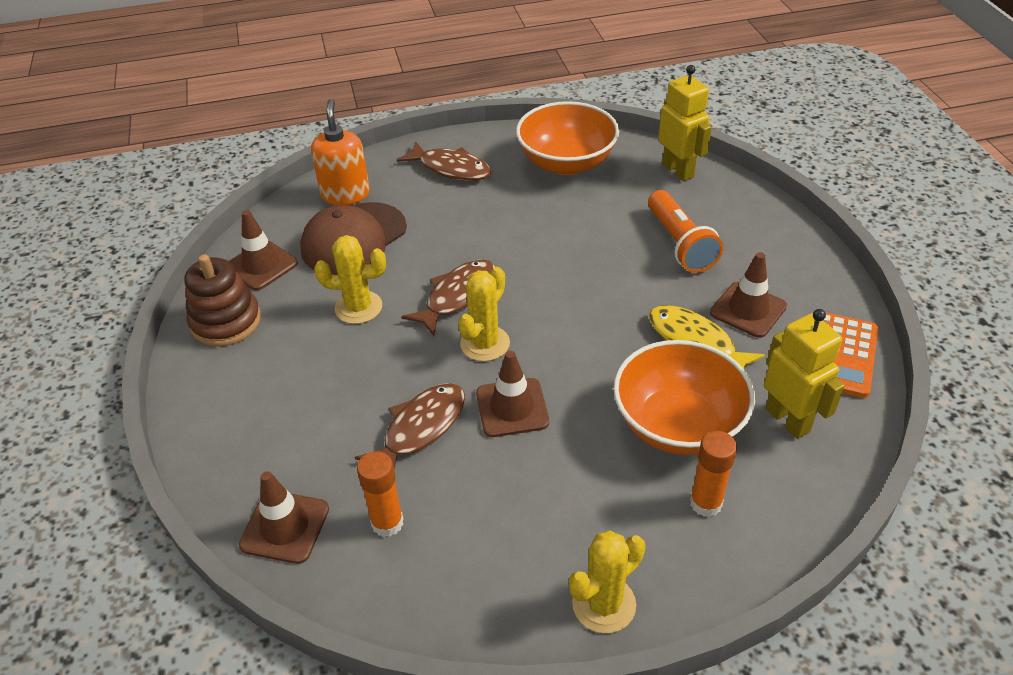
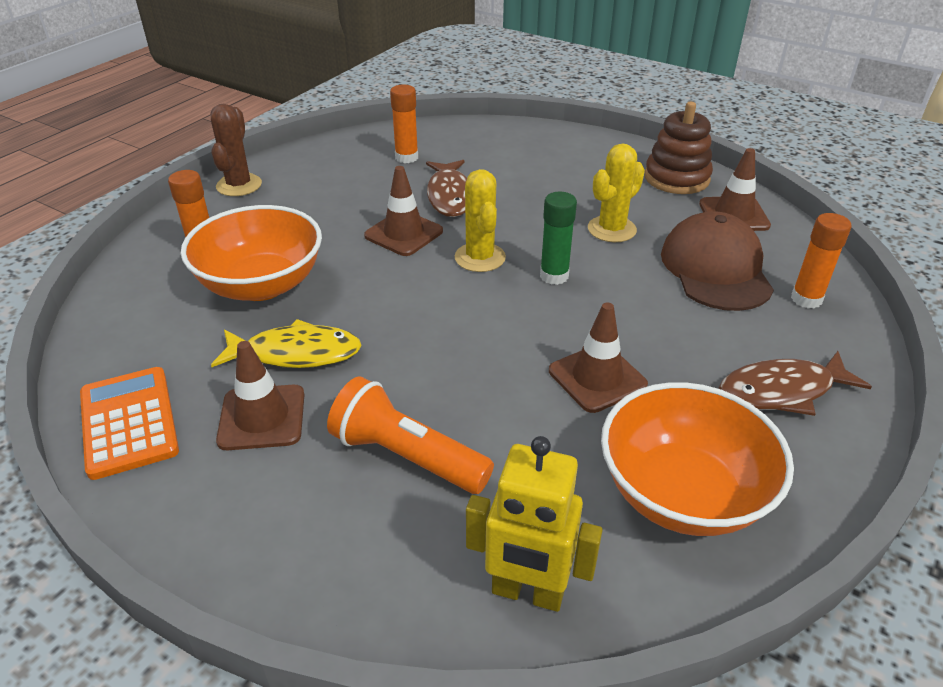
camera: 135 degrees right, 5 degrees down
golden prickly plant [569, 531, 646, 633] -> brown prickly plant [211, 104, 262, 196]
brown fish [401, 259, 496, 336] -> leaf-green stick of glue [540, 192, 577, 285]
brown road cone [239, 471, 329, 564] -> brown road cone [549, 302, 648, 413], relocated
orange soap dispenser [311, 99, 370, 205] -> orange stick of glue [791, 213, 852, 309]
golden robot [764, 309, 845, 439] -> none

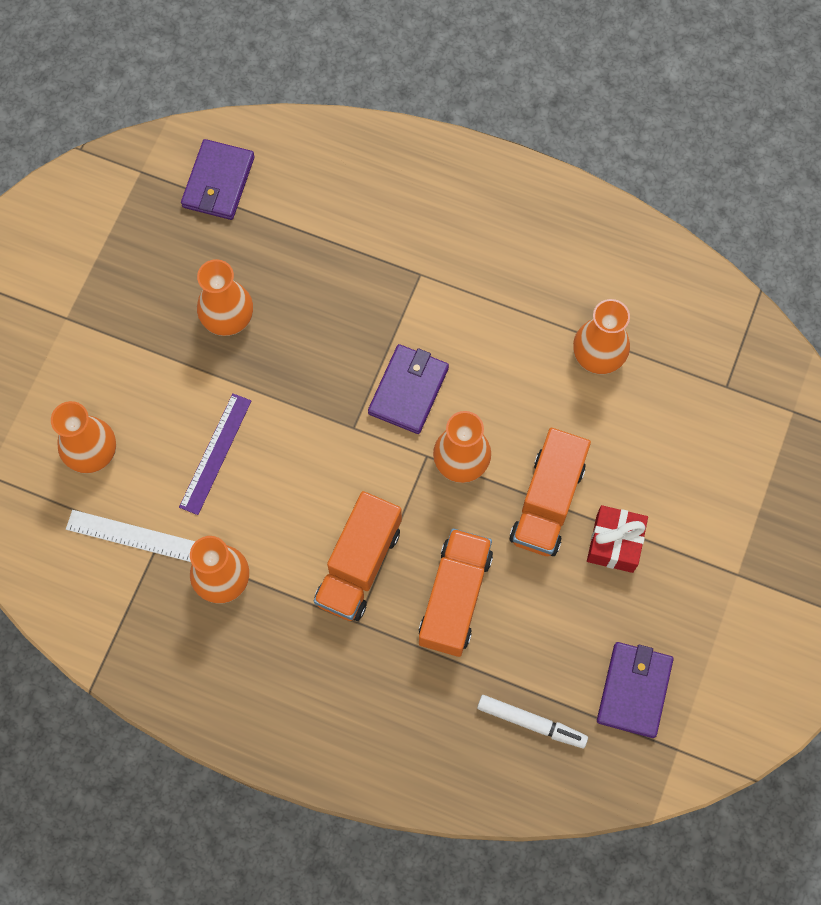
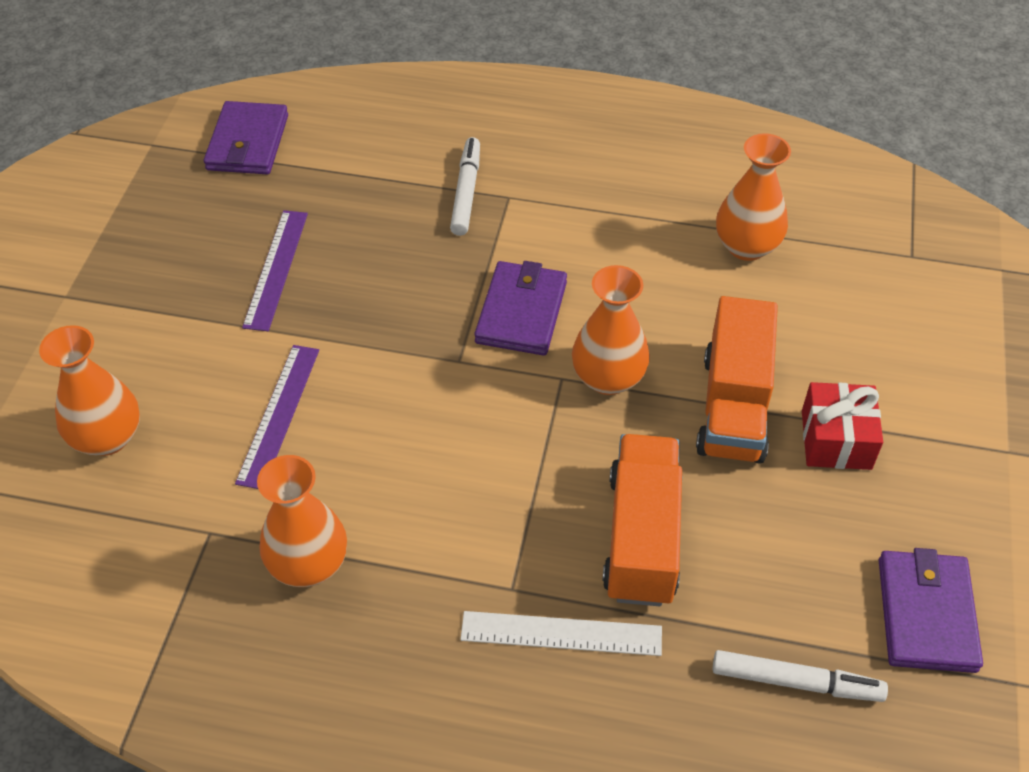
camera: 10 degrees left, 20 degrees down
orange vase [197, 259, 253, 336] -> purple measuring stick [242, 210, 308, 331]
none -> pure white felt pen [450, 137, 480, 236]
pure white measuring stick [66, 510, 196, 562] -> pure white measuring stick [460, 611, 662, 656], relocated
orange lorry [314, 491, 402, 621] -> none

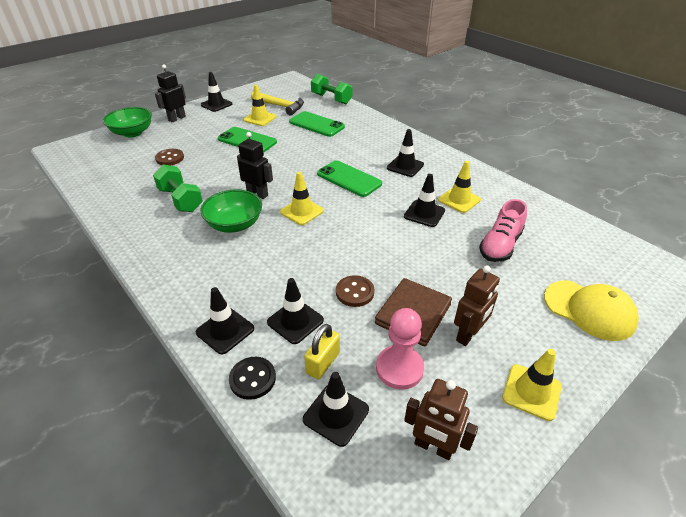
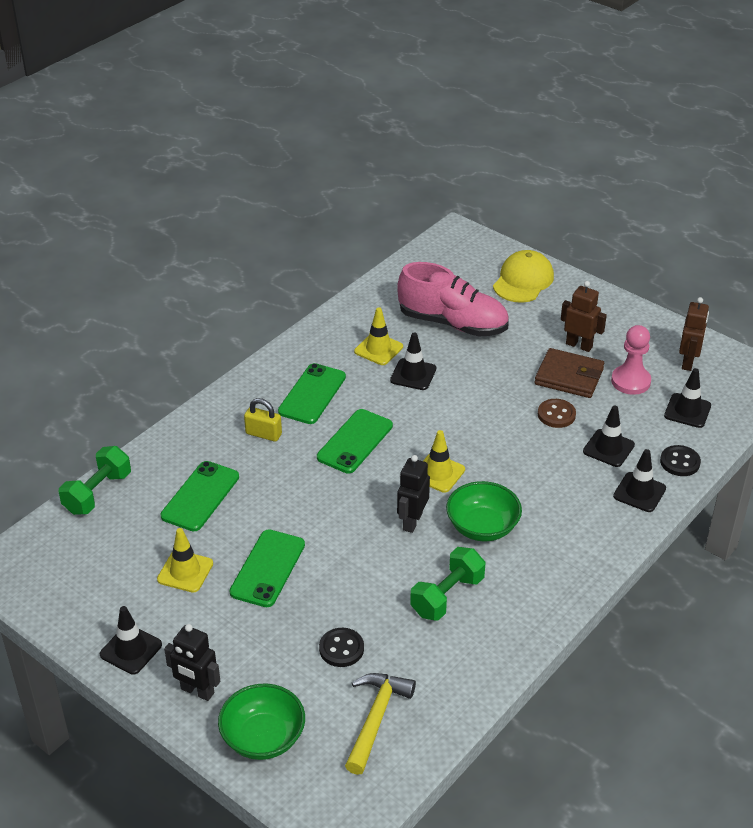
camera: 100 degrees left, 0 degrees up
golden lock [304, 324, 340, 379] -> golden lock [244, 398, 282, 442], relocated
black road cone [387, 129, 424, 177] -> leaf-green smartphone [278, 363, 346, 424]
brown shirt button [155, 149, 184, 165] -> black shirt button [319, 628, 364, 667]
golden carpenter's hammer [251, 91, 304, 115] -> golden carpenter's hammer [345, 673, 416, 775], relocated
rose-pink lace-up shoe [479, 199, 527, 262] -> rose-pink lace-up shoe [397, 262, 509, 336], x1.52
golden road cone [502, 349, 562, 421] -> none

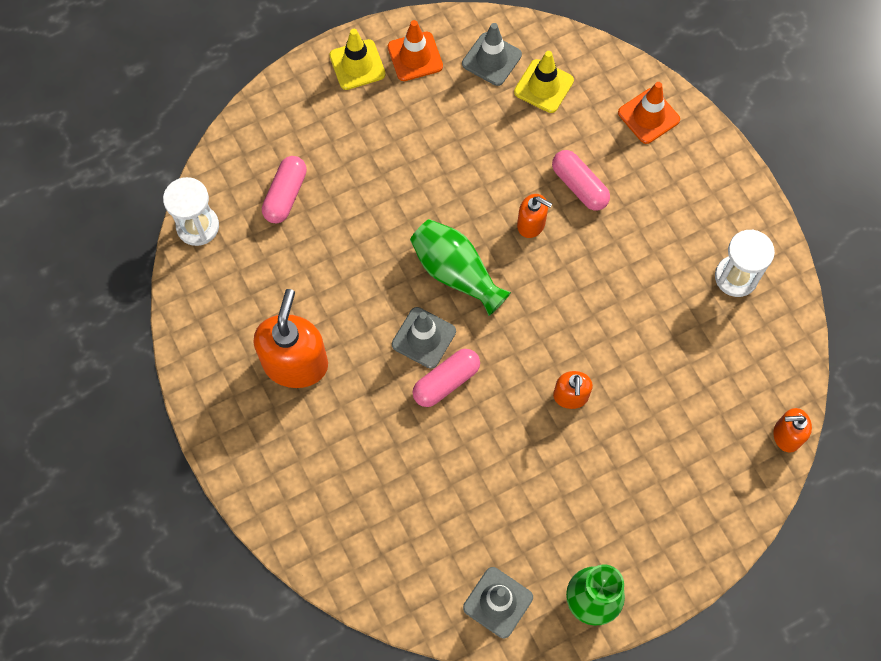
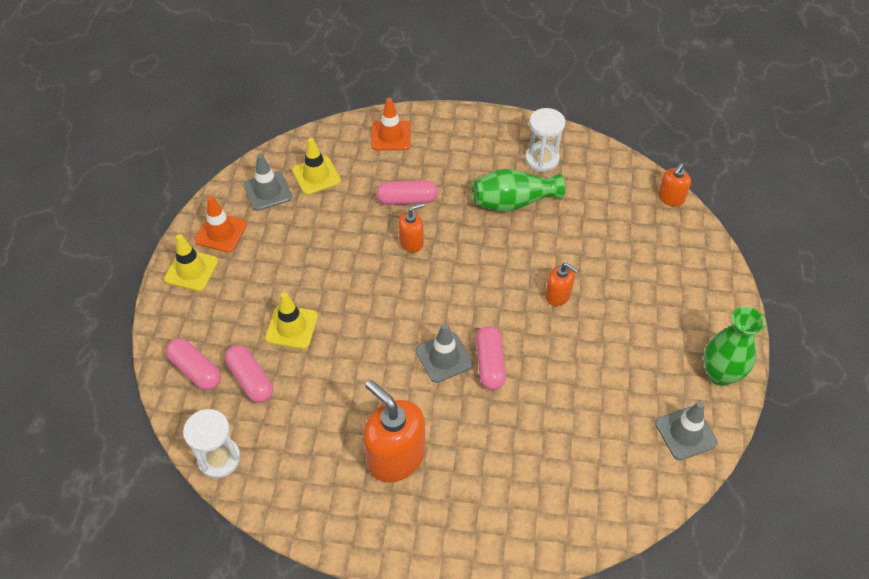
camera: 55 degrees left, 15 degrees down
none -> rose-pink capsule [166, 338, 221, 390]
none -> golden road cone [265, 292, 318, 349]
leaf-green vase [410, 219, 511, 316] -> leaf-green vase [472, 169, 565, 212], relocated

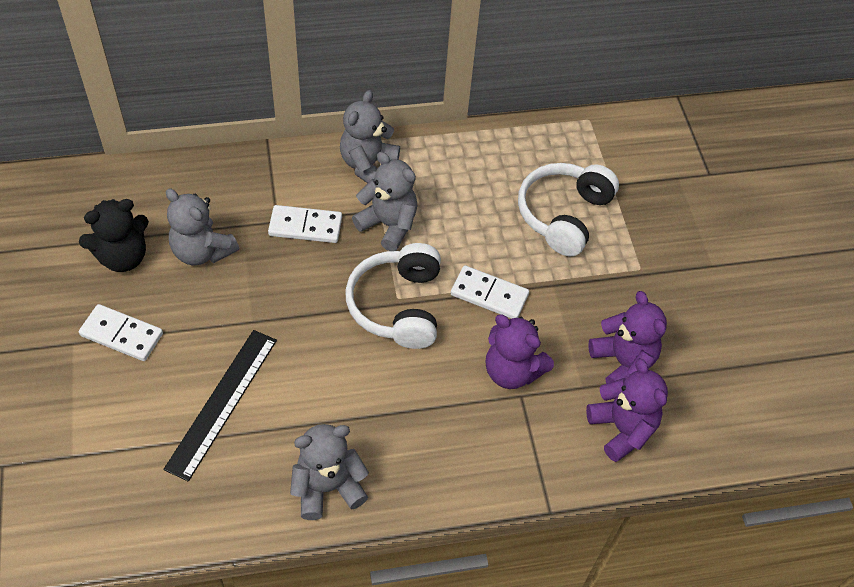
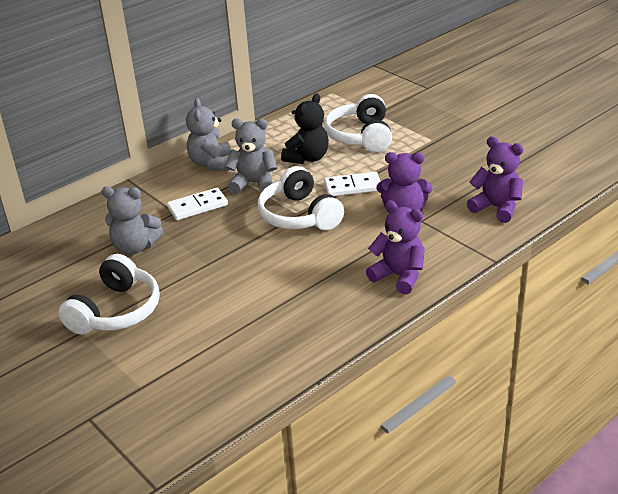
camera: 25 degrees left, 20 degrees down
pure white domino tile [79, 304, 163, 361] -> pure white over-ear headphones [58, 254, 160, 335]
black teddy bear [79, 199, 149, 272] -> black teddy bear [281, 93, 329, 164], relocated
purple teddy bear [588, 291, 667, 383] -> purple teddy bear [366, 200, 425, 294], relocated
black measuring stick [163, 330, 277, 481] -> none
ash-grey teddy bear [290, 424, 369, 520] -> none

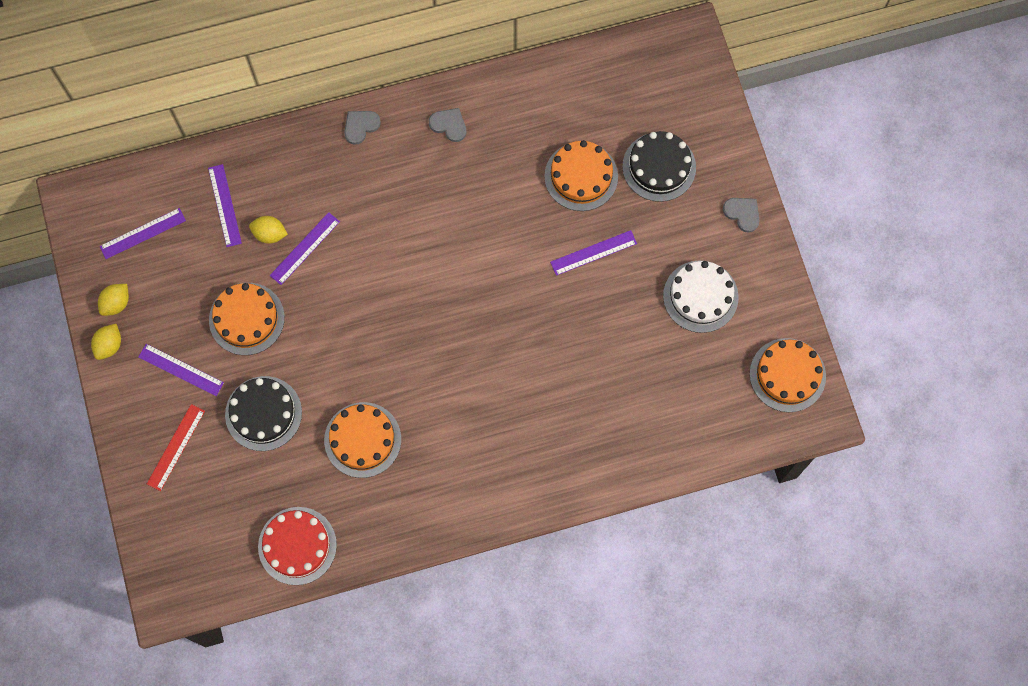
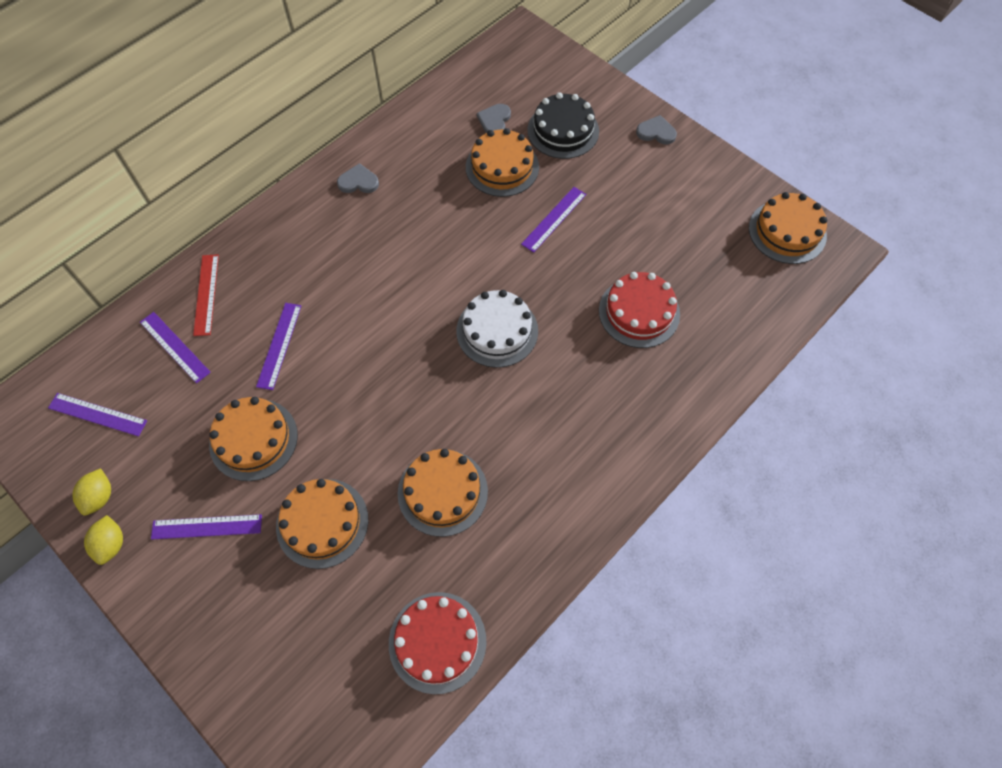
camera: 30 degrees left, 10 degrees down
purple measuring stick [100, 208, 186, 259] -> purple measuring stick [48, 393, 147, 437], 75 degrees clockwise
scarlet measuring stick [147, 404, 205, 491] -> scarlet measuring stick [193, 254, 219, 336], relocated
black cake [225, 376, 302, 451] -> orange cake [276, 479, 368, 569]
pure white cake [663, 261, 739, 333] -> pure white cake [456, 290, 538, 368], relocated
ash-grey love heart [344, 111, 381, 145] -> ash-grey love heart [477, 104, 511, 133], relocated
none -> scarlet cake [599, 272, 680, 348]
golden lemon [249, 216, 288, 244] -> none

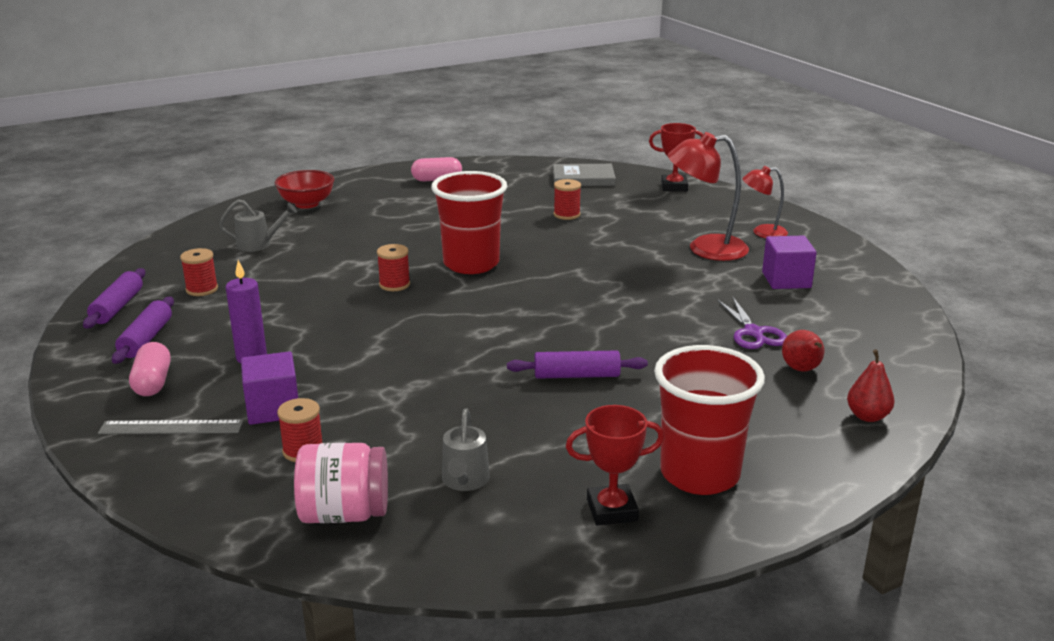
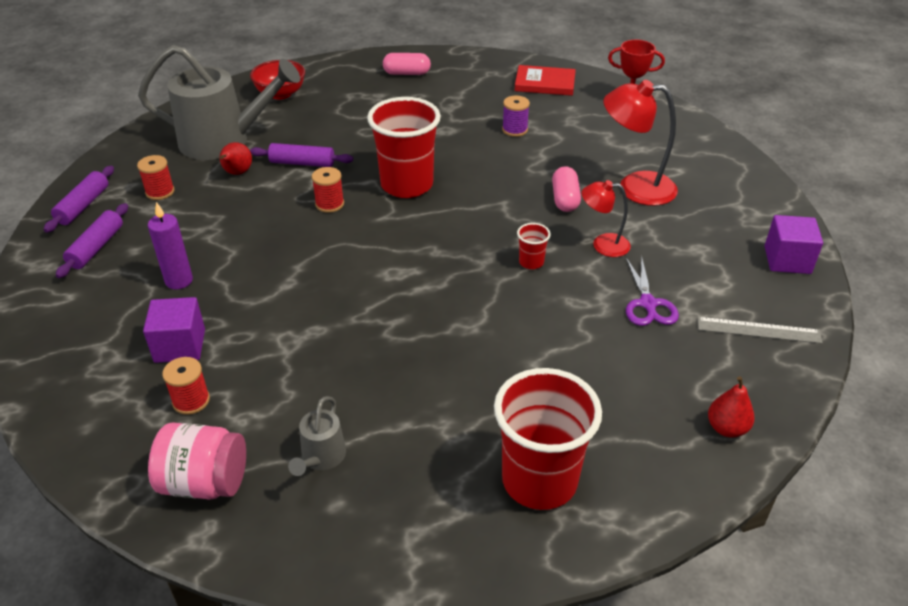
camera: 10 degrees right, 15 degrees up
ash-grey watering can [219, 199, 297, 252] -> ash-grey watering can [138, 45, 300, 160], x2.28
scarlet pear [782, 330, 824, 372] -> scarlet pear [220, 142, 252, 175], relocated
purple rolling pin [507, 350, 648, 379] -> purple rolling pin [250, 143, 353, 167], relocated
scarlet spool [554, 179, 581, 220] -> purple spool [502, 96, 530, 137]
ash-grey hardcover [553, 164, 616, 186] -> scarlet hardcover [514, 65, 576, 96]
none -> scarlet cup [517, 223, 551, 269]
rose-pink capsule [129, 342, 170, 396] -> rose-pink capsule [552, 166, 581, 212], relocated
scarlet desk lamp [742, 166, 788, 238] -> scarlet desk lamp [582, 180, 631, 257], relocated
ash-grey measuring stick [98, 420, 243, 434] -> ash-grey measuring stick [697, 317, 822, 344], relocated
purple solid cube [762, 236, 817, 289] -> purple solid cube [765, 215, 823, 274], relocated
scarlet award cup [566, 405, 664, 526] -> none

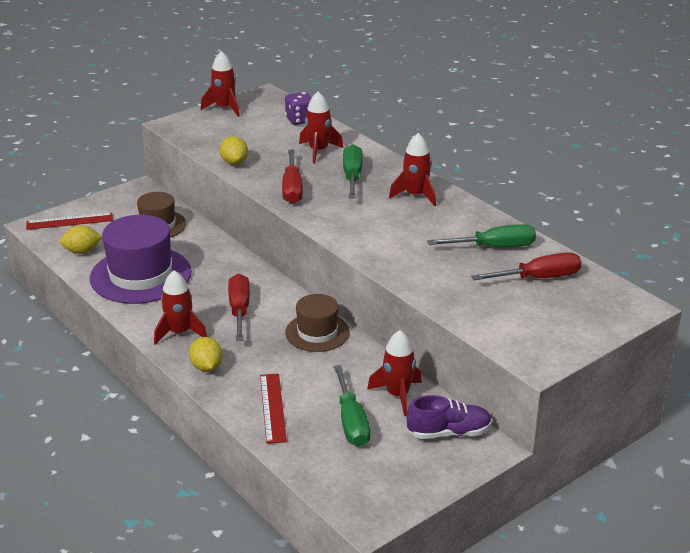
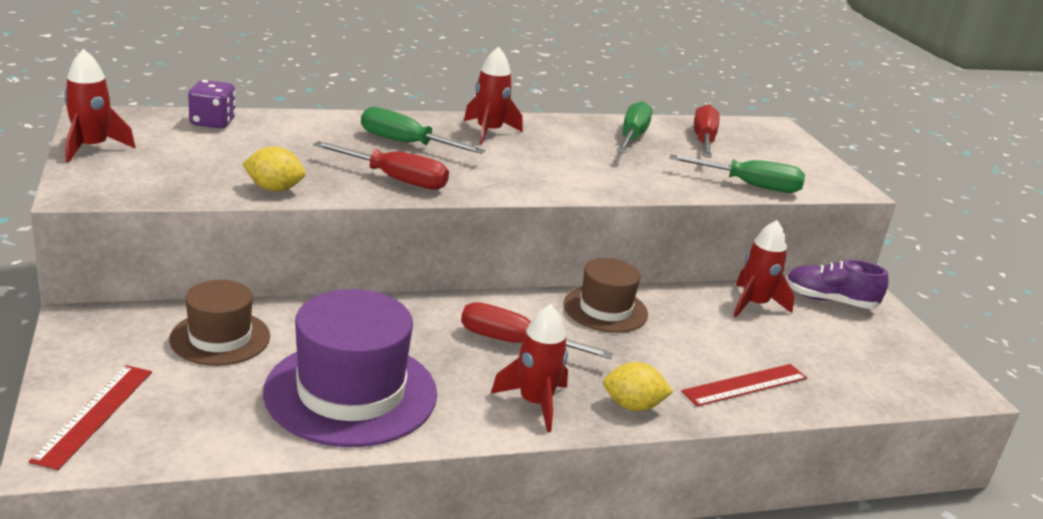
camera: 70 degrees left, 5 degrees down
leaf-green screwdriver [334, 365, 370, 447] -> leaf-green screwdriver [670, 154, 805, 193], relocated
scarlet measuring stick [260, 373, 287, 444] -> scarlet measuring stick [681, 364, 807, 407], 45 degrees counterclockwise
purple lace-up shoe [407, 395, 492, 439] -> purple lace-up shoe [786, 260, 889, 309], 90 degrees counterclockwise
golden lemon [60, 225, 102, 254] -> none
scarlet toy rocket [299, 92, 344, 163] -> none

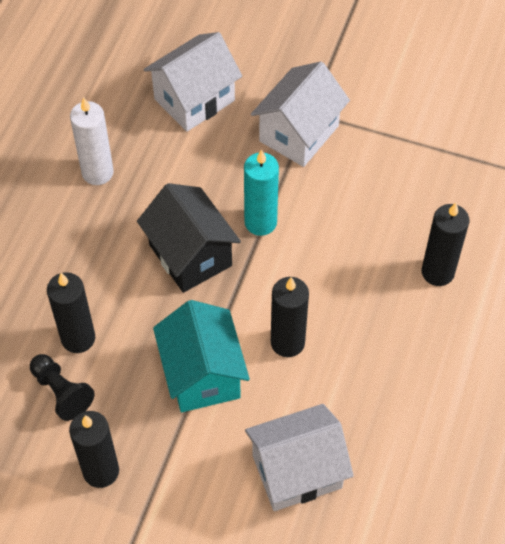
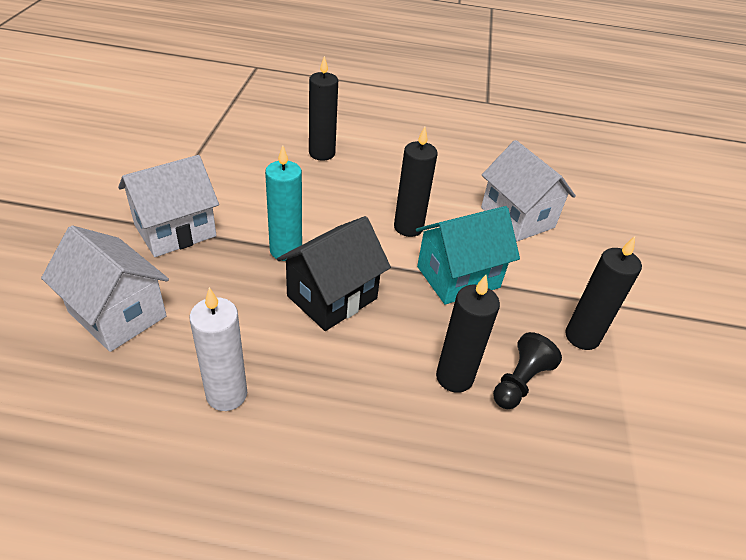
camera: 105 degrees left, 15 degrees down
pure white house [251, 61, 350, 167] -> pure white house [118, 155, 219, 257], 60 degrees counterclockwise

